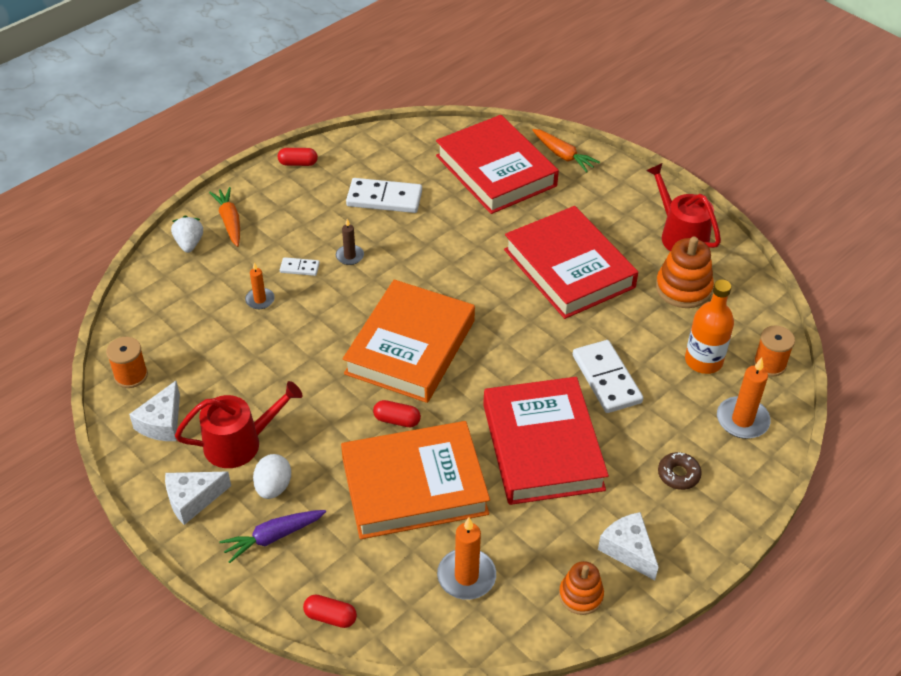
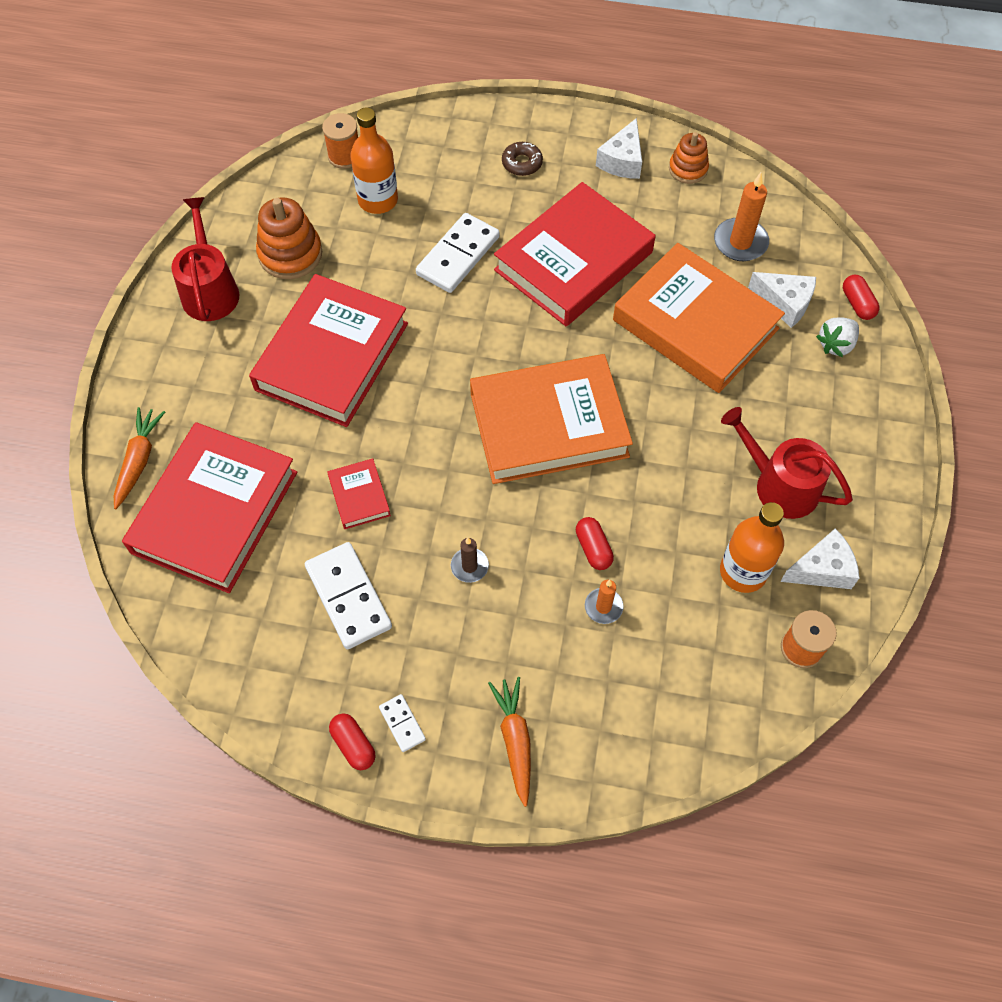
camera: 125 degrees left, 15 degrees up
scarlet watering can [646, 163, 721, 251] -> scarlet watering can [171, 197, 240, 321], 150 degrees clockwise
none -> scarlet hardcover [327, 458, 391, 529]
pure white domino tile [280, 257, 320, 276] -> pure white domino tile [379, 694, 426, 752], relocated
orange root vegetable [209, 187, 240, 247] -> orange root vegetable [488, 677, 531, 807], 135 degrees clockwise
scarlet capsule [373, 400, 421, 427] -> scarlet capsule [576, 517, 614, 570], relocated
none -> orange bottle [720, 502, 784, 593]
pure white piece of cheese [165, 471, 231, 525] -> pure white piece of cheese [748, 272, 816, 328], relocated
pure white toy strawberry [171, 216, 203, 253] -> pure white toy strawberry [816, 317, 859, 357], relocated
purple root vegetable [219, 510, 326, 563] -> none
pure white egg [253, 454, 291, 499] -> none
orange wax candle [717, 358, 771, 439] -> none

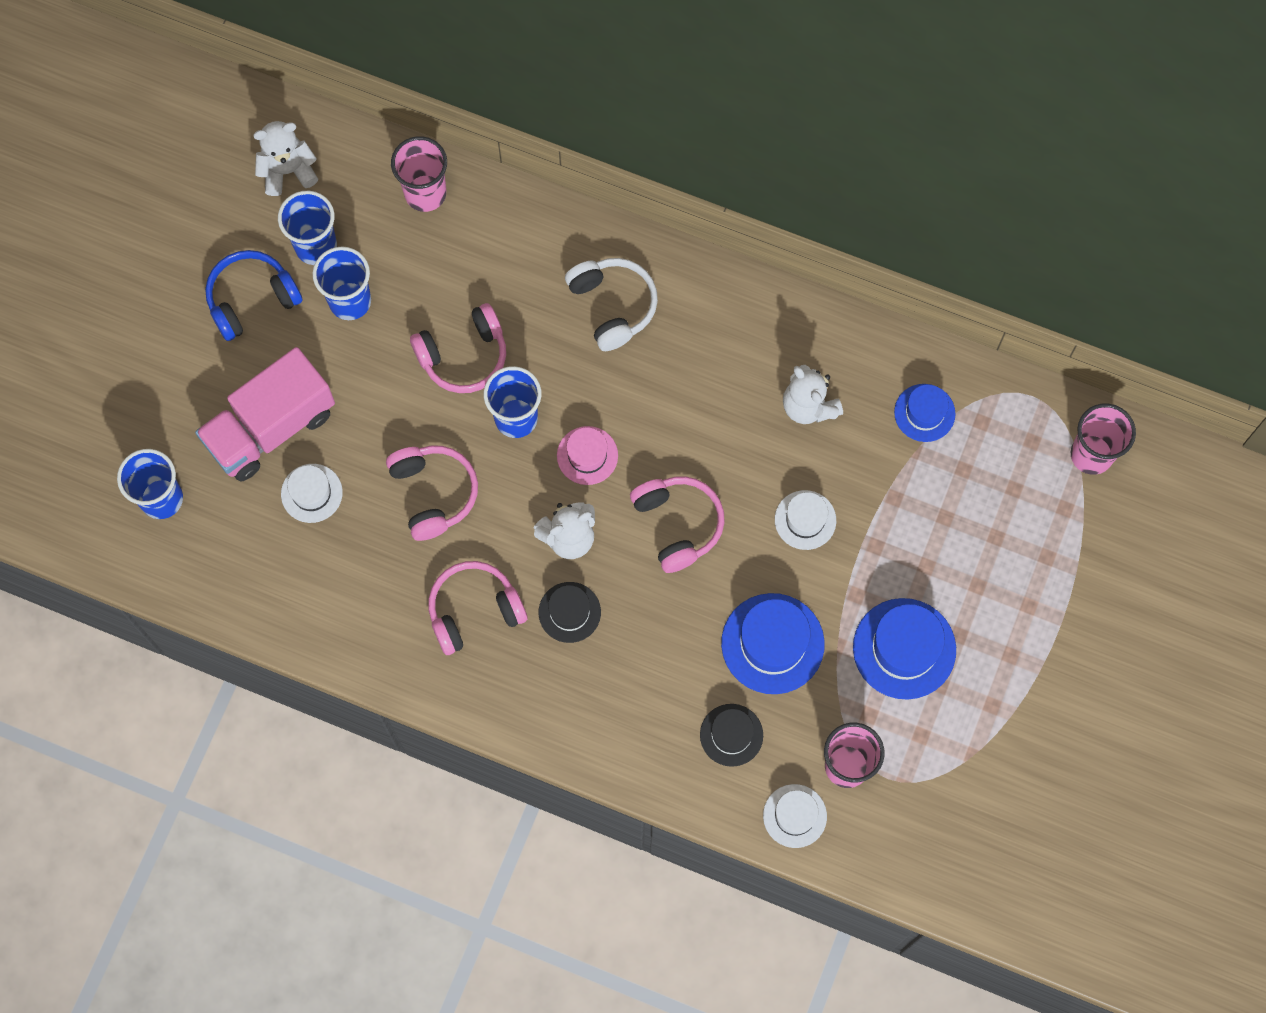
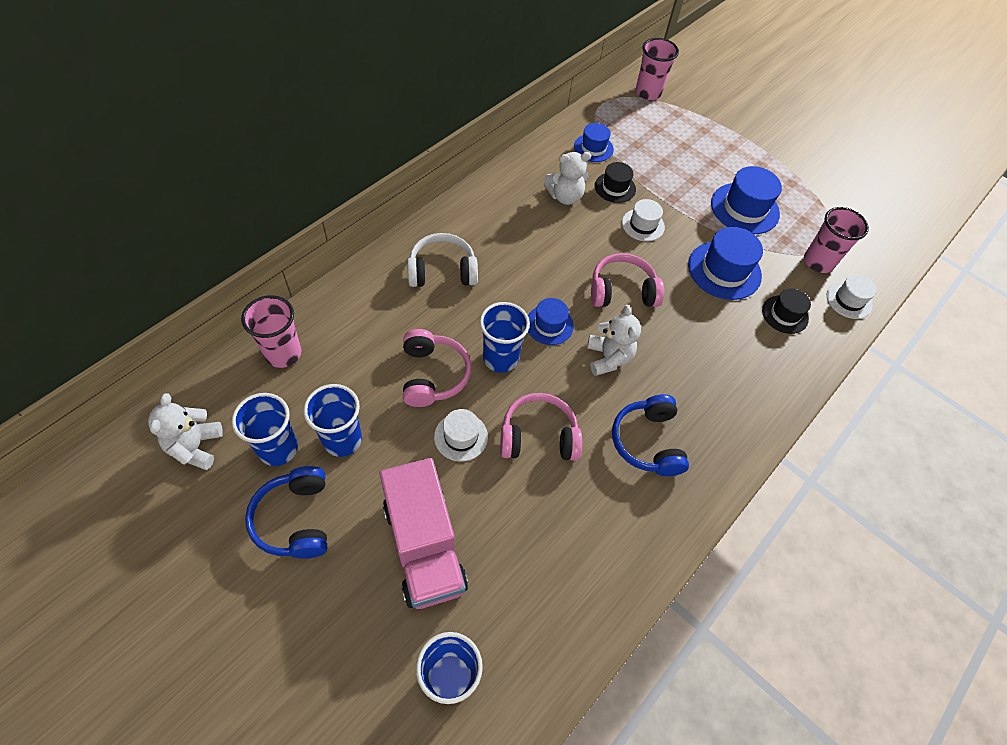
camera: 75 degrees left, 15 degrees down
pure white tall hat [281, 464, 343, 523] -> pure white tall hat [434, 409, 488, 461], relocated
rose-pink tall hat [557, 426, 618, 485] -> cobalt tall hat [528, 298, 574, 345]
black tall hat [539, 582, 601, 643] -> black tall hat [595, 162, 636, 203], relocated
rose-pink over-ear headphones [428, 561, 527, 655] -> cobalt over-ear headphones [612, 394, 689, 476]

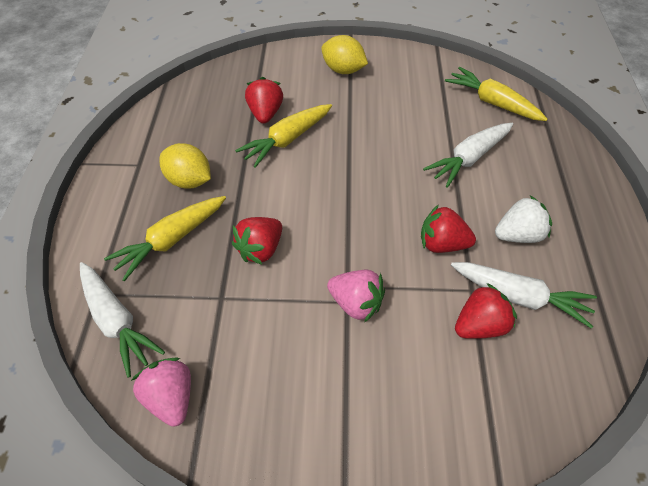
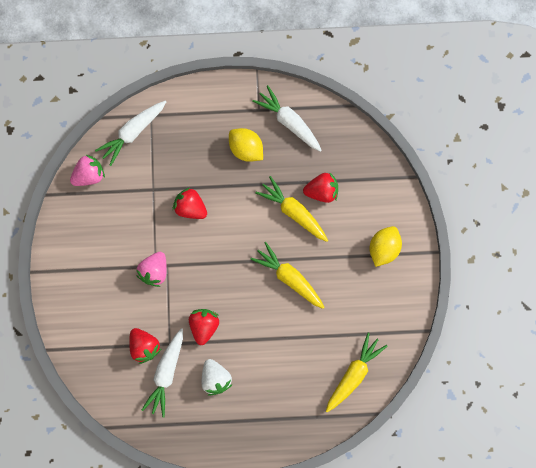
camera: 85 degrees right, 25 degrees up
golden lemon [159, 143, 211, 189] -> golden lemon [229, 128, 263, 162], 75 degrees counterclockwise
golden root vegetable [104, 196, 226, 281] -> golden root vegetable [251, 242, 325, 309], relocated
pure white root vegetable [423, 123, 513, 188] -> pure white root vegetable [252, 85, 322, 152], relocated

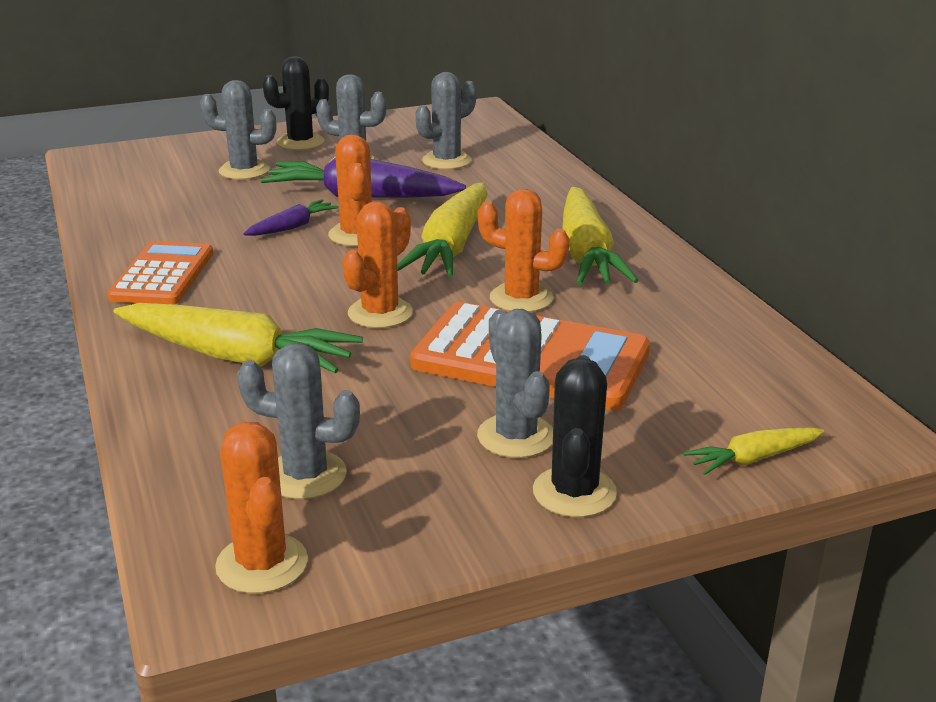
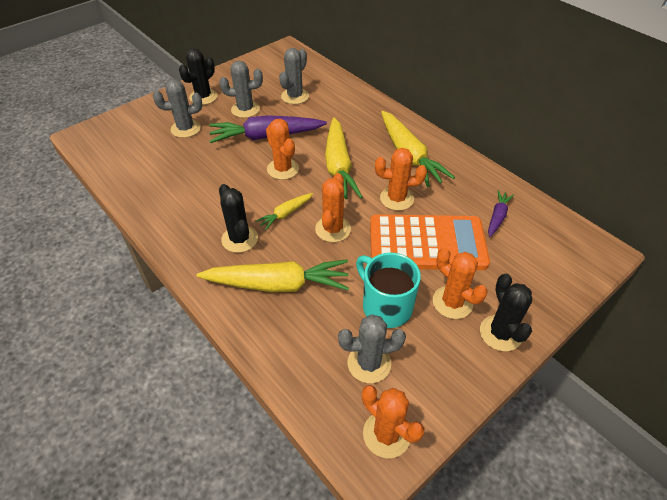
camera: 20 degrees left, 20 degrees up
none -> black prickly plant [219, 184, 258, 253]
golden root vegetable [684, 427, 825, 475] -> golden root vegetable [256, 193, 313, 230], relocated
none -> aqua tea mug [356, 252, 421, 328]
ash-grey prickly plant [477, 309, 553, 458] -> orange prickly plant [433, 248, 488, 319]
purple root vegetable [243, 199, 339, 236] -> purple root vegetable [488, 190, 514, 237], relocated
orange calculator [107, 241, 213, 305] -> none

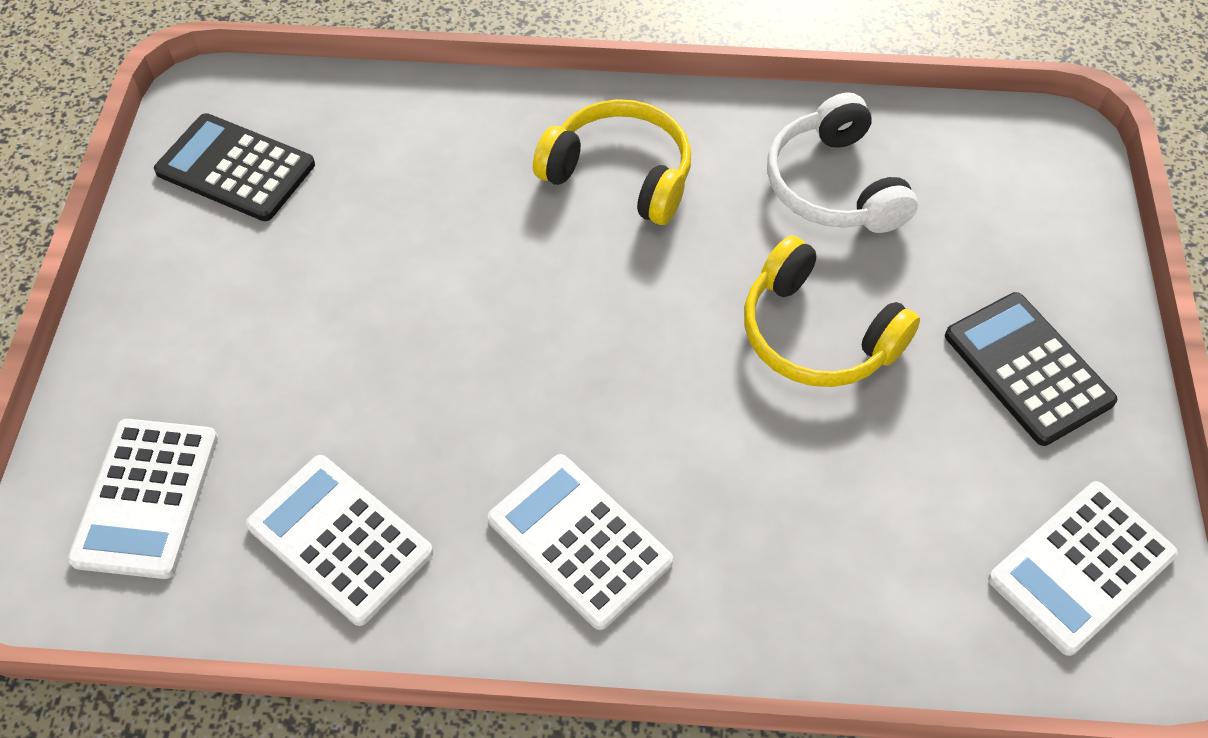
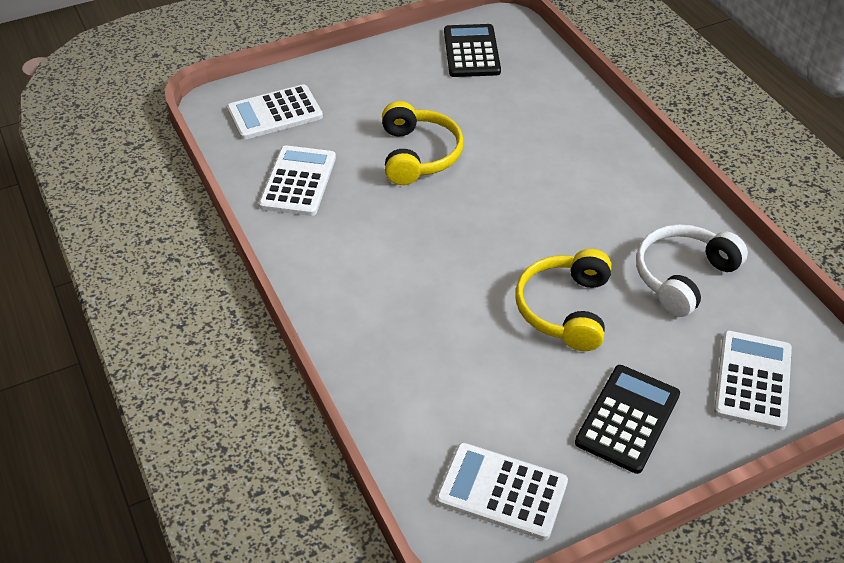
camera: 60 degrees right, 10 degrees down
golden over-ear headphones [533, 99, 691, 225] -> golden over-ear headphones [382, 101, 464, 185], relocated
pure white calculator [488, 454, 673, 630] -> pure white calculator [714, 331, 792, 430], relocated

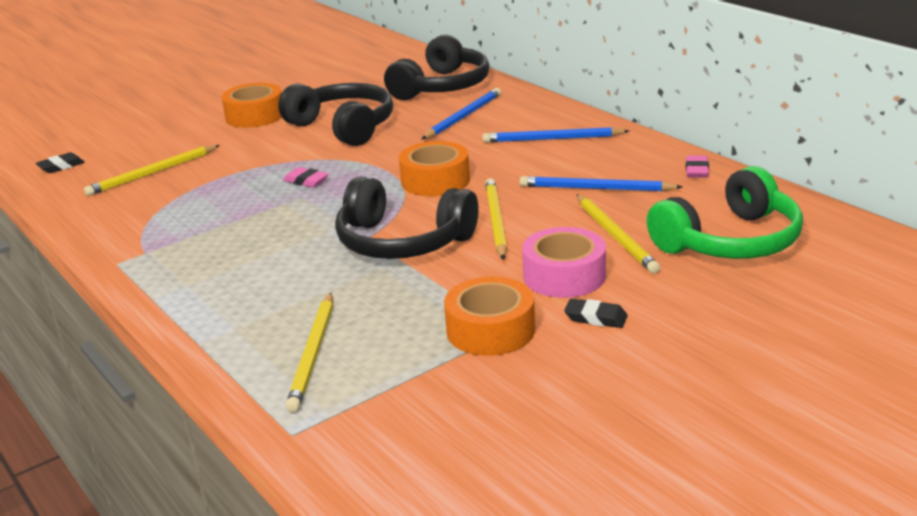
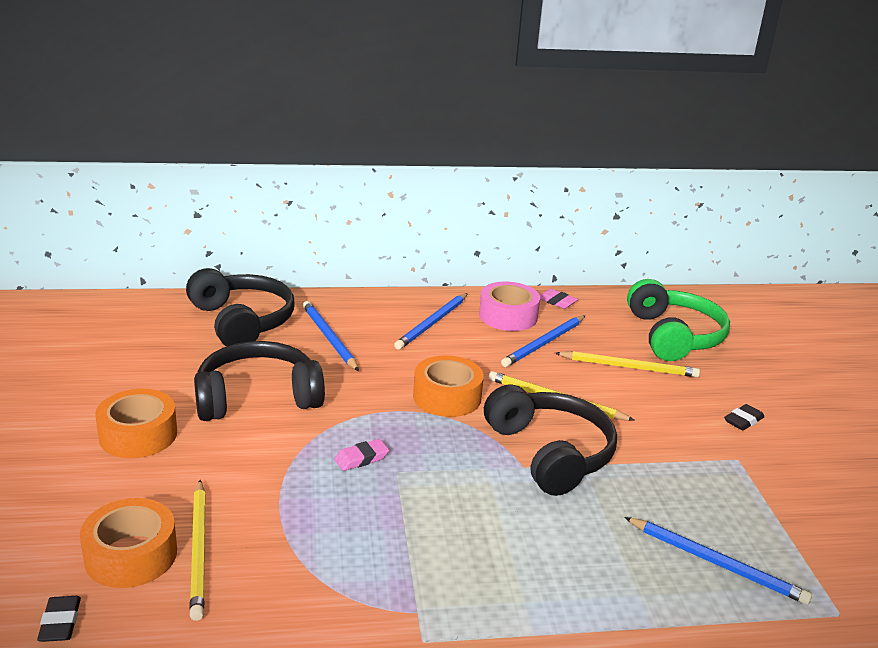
camera: 65 degrees left, 0 degrees up
orange roll of tape [444, 277, 535, 356] -> orange roll of tape [80, 498, 177, 588], relocated
rose-pink roll of tape [522, 227, 606, 298] -> rose-pink roll of tape [479, 282, 540, 331], relocated
black over-ear headphones [335, 177, 478, 259] -> black over-ear headphones [484, 384, 617, 496], 75 degrees counterclockwise
golden lead pencil [285, 293, 333, 413] -> cobalt lead pencil [624, 517, 812, 605]

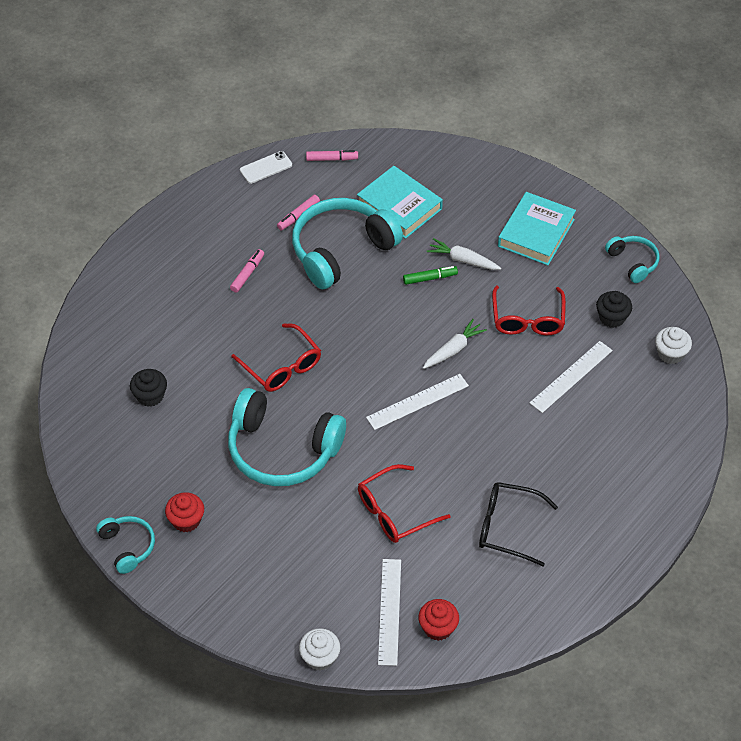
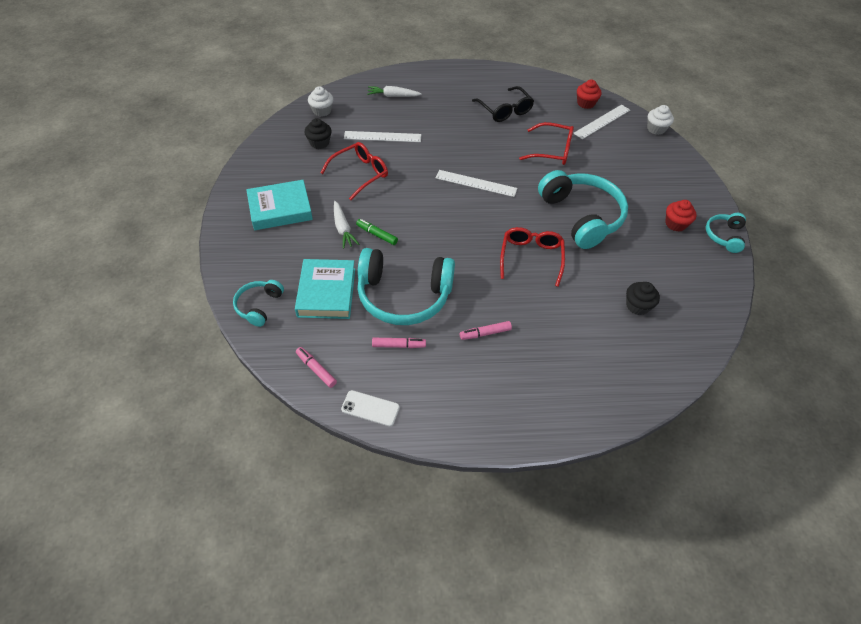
camera: 135 degrees left, 0 degrees up
aqua over-ear headphones [605, 236, 660, 283] -> aqua over-ear headphones [233, 280, 284, 327], relocated
pure white root vegetable [423, 319, 487, 369] -> pure white root vegetable [367, 86, 422, 97], relocated

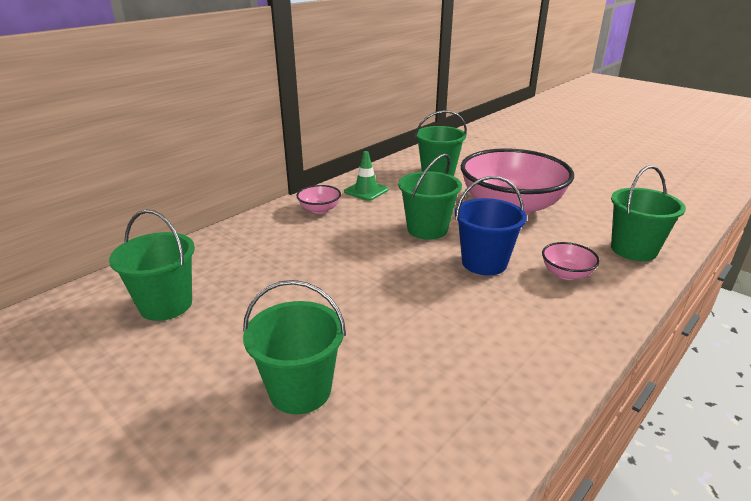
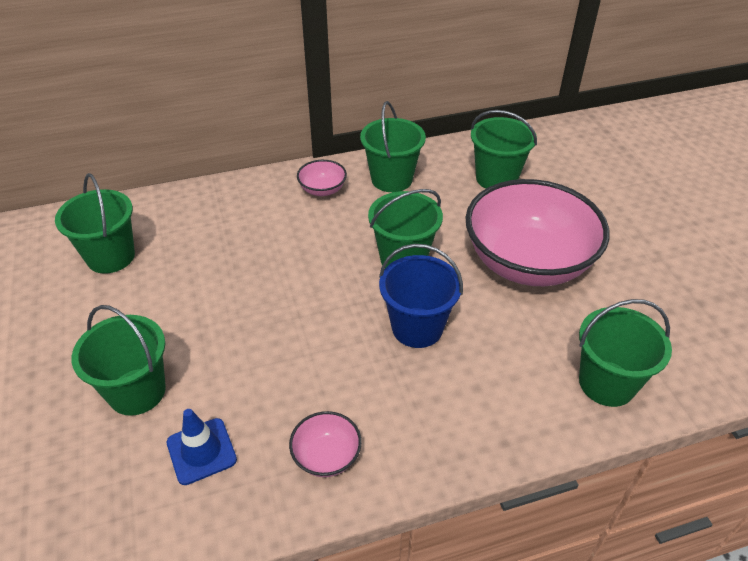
camera: 30 degrees right, 15 degrees up
none -> cobalt road cone [167, 409, 237, 485]
rose-pink serving bowl [542, 242, 600, 280] -> rose-pink serving bowl [289, 411, 362, 477], relocated
leaf-green road cone [344, 151, 388, 201] -> leaf-green sand bucket [360, 101, 426, 192]

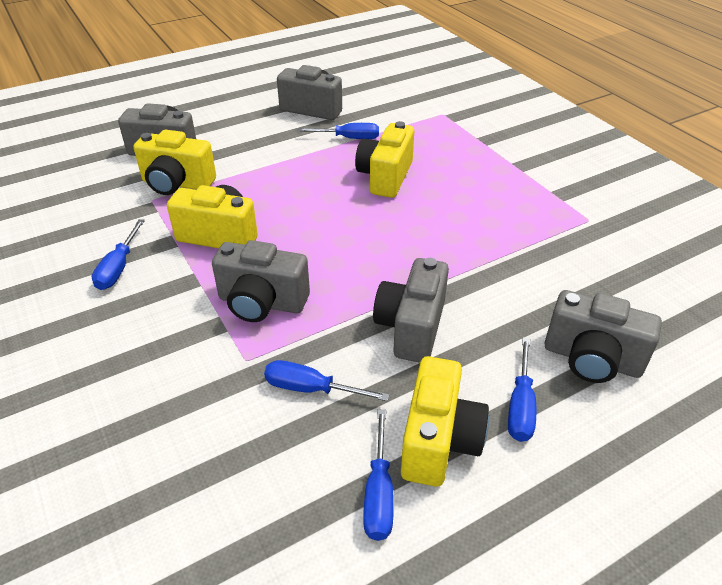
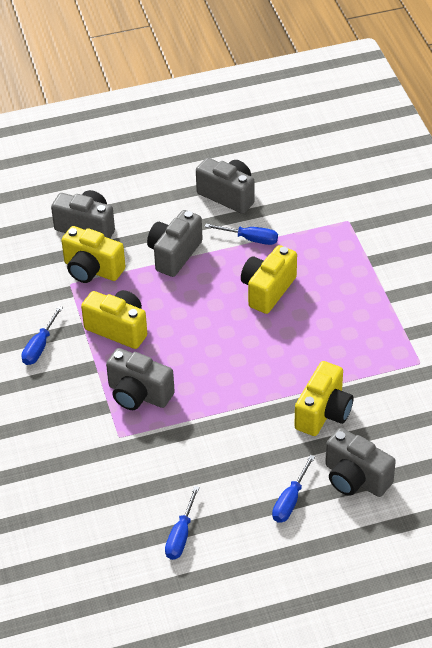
camera: 15 degrees right, 5 degrees up
ash-grey compact camera [373, 258, 449, 363] -> ash-grey compact camera [147, 210, 203, 277], relocated
golden compact camera [401, 356, 489, 487] -> golden compact camera [294, 361, 353, 436], relocated
cobalt screwdriver [264, 360, 390, 401] -> none

